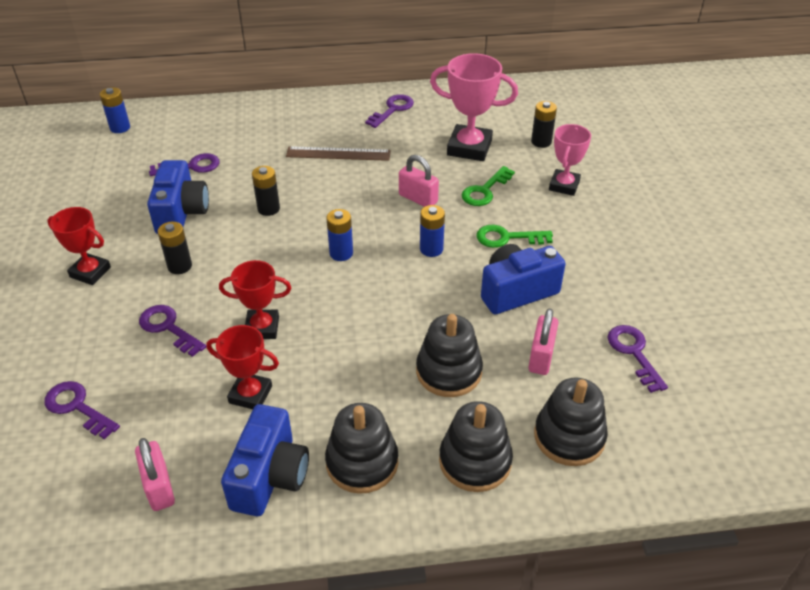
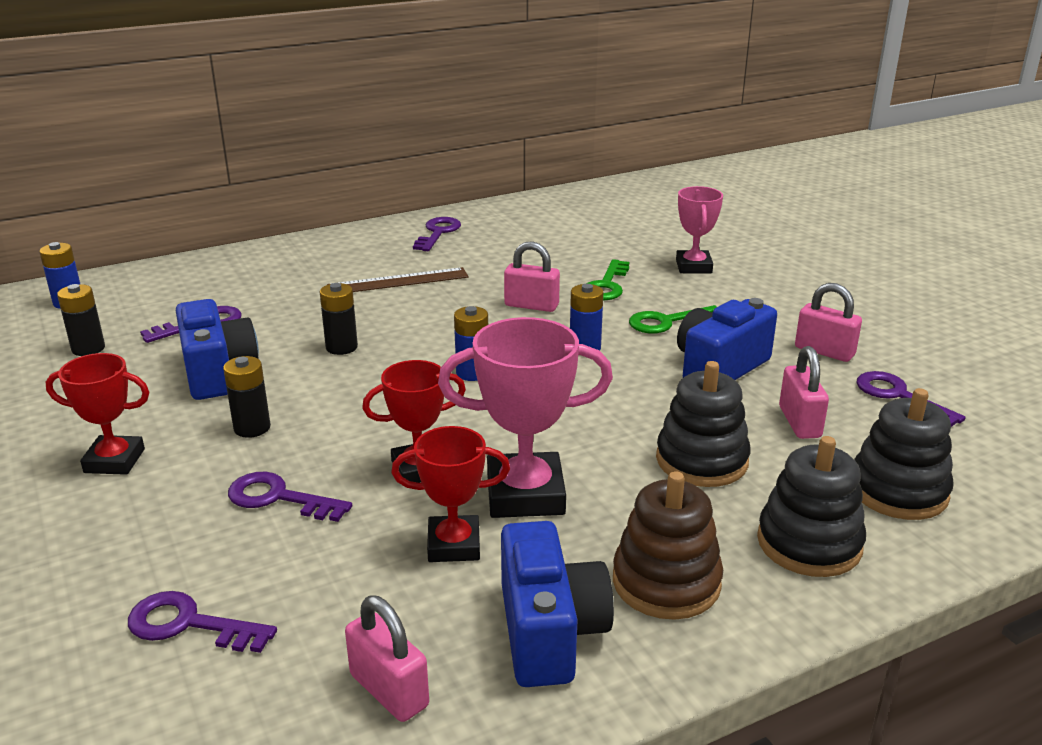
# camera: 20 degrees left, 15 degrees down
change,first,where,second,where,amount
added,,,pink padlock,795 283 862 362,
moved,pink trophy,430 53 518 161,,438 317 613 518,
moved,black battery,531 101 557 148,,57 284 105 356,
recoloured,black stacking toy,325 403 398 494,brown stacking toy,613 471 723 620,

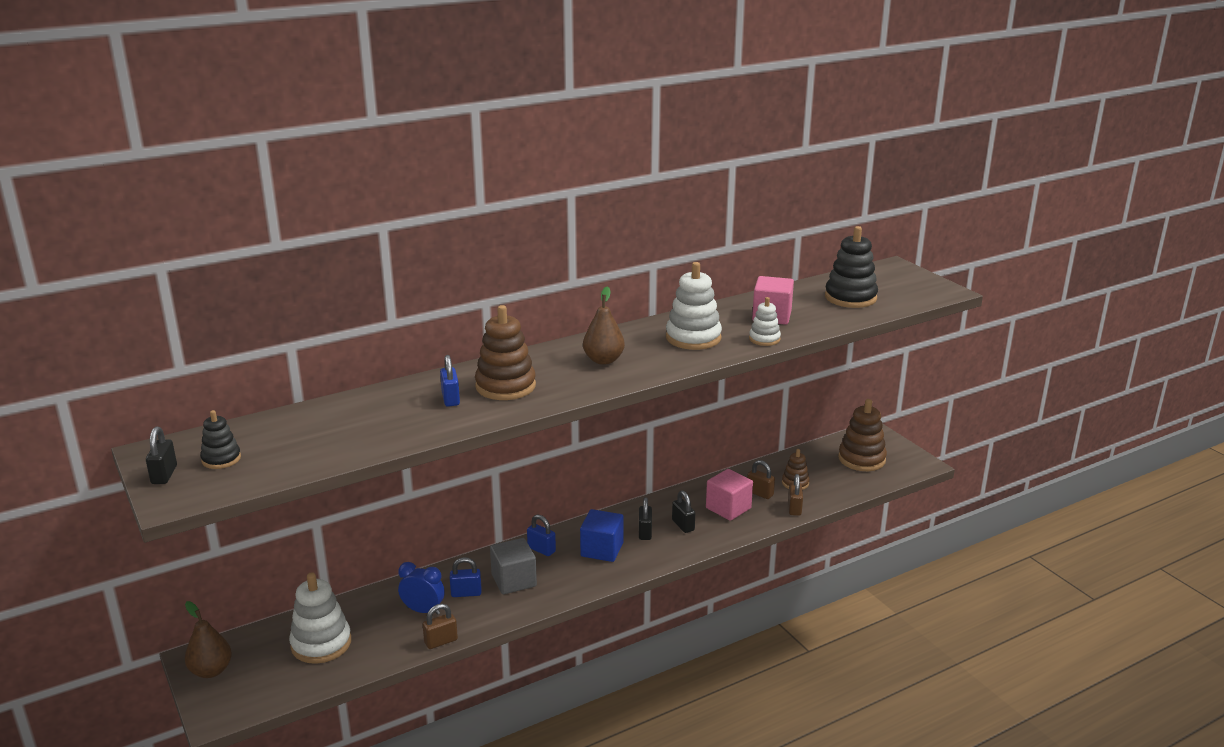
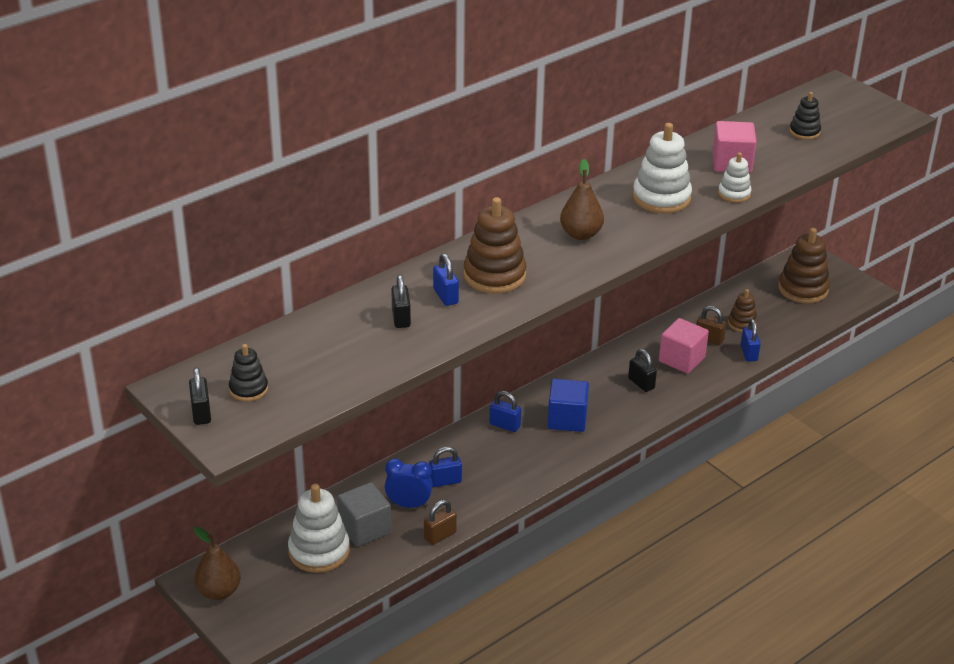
# camera: 10 degrees left, 10 degrees up
change,first,where,second,where,amount
moved,grey cube,490 538 537 594,,337 482 391 547,
moved,black padlock,639 497 652 540,,391 275 411 328,
recoloured,brown padlock,788 474 803 516,blue padlock,741 319 761 362,
resized,black stacking toy,825 226 878 308,,789 92 821 140,x0.56

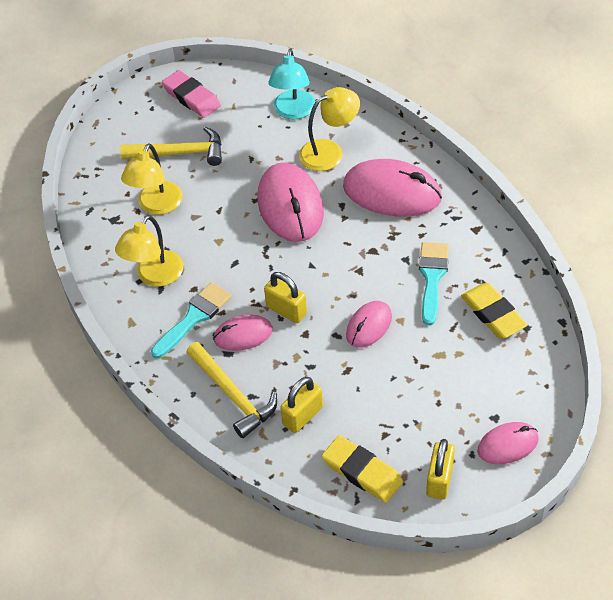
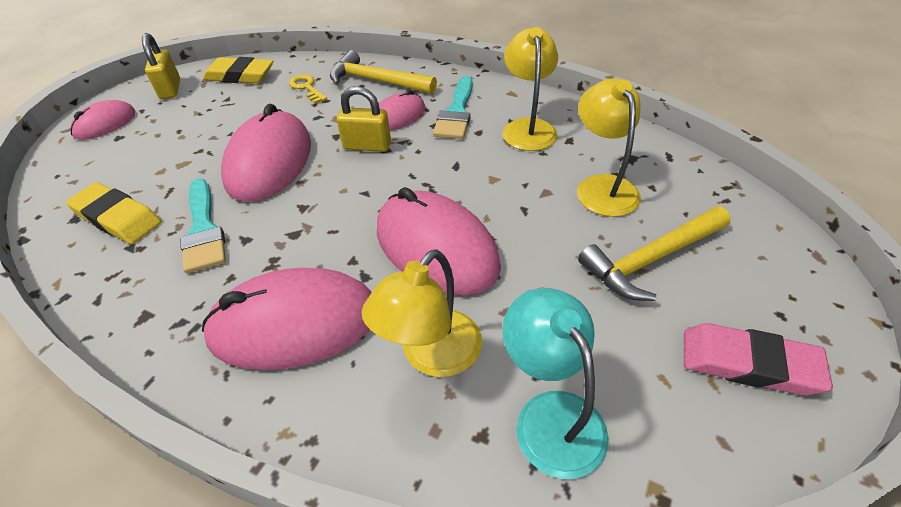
# camera: 150 degrees right, 5 degrees down
change,first,where,second,where,amount
replaced,yellow padlock,280 377 323 433,yellow key,289 74 327 104,
resized,pink mouse,346 301 392 348,,221 104 311 202,x1.81

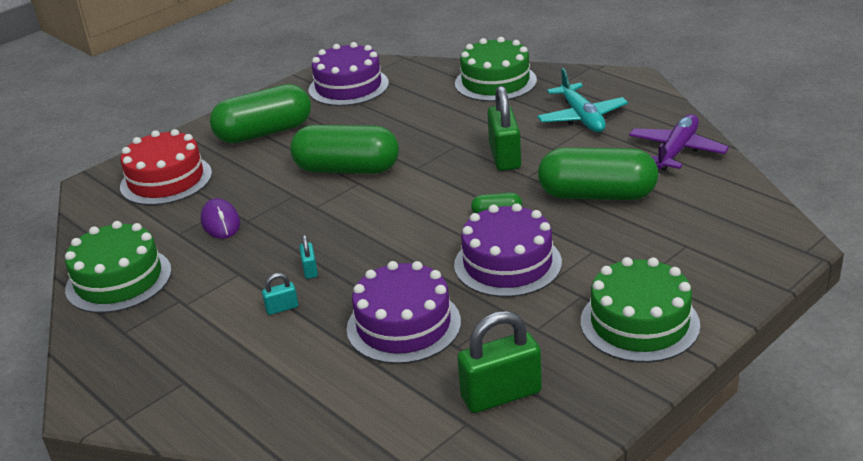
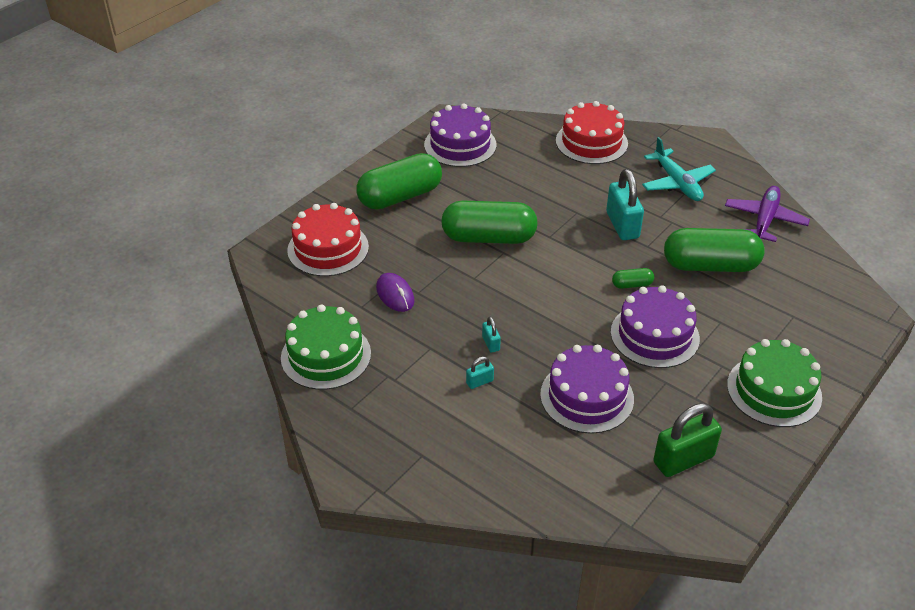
# camera: 10 degrees left, 10 degrees up
change,first,where,second,where,amount
recoloured,green cake,455 37 537 102,red cake,556 101 628 164,
recoloured,green padlock,487 86 521 171,turquoise padlock,606 169 644 240,

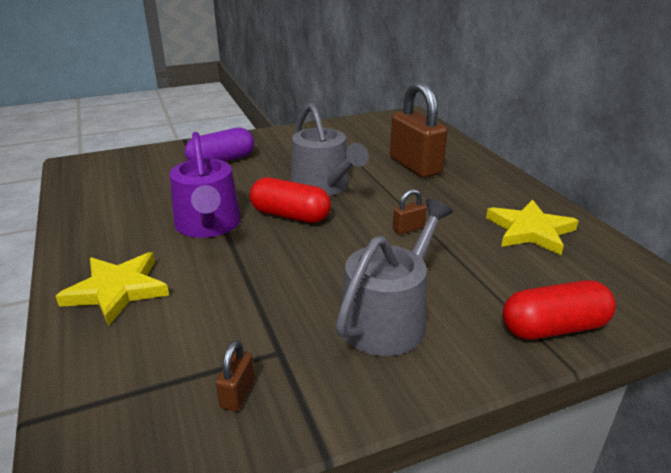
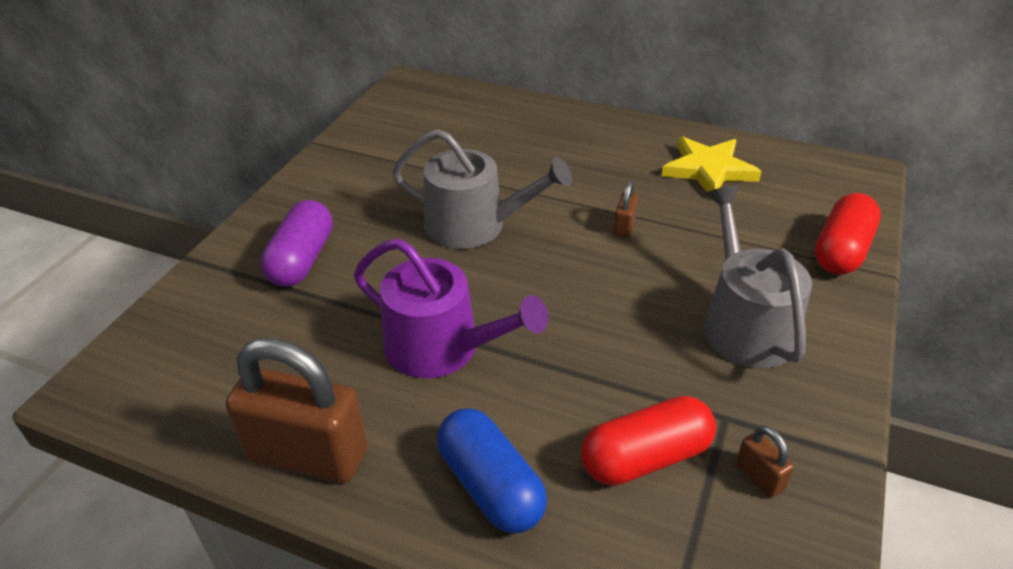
# camera: 45 degrees left, 10 degrees up
change,first,where,second,where,amount
moved,red capsule,250 177 331 223,,581 396 716 486,
moved,brown padlock,390 81 448 178,,226 338 367 483,
replaced,yellow star,56 252 169 326,blue capsule,437 408 547 533,

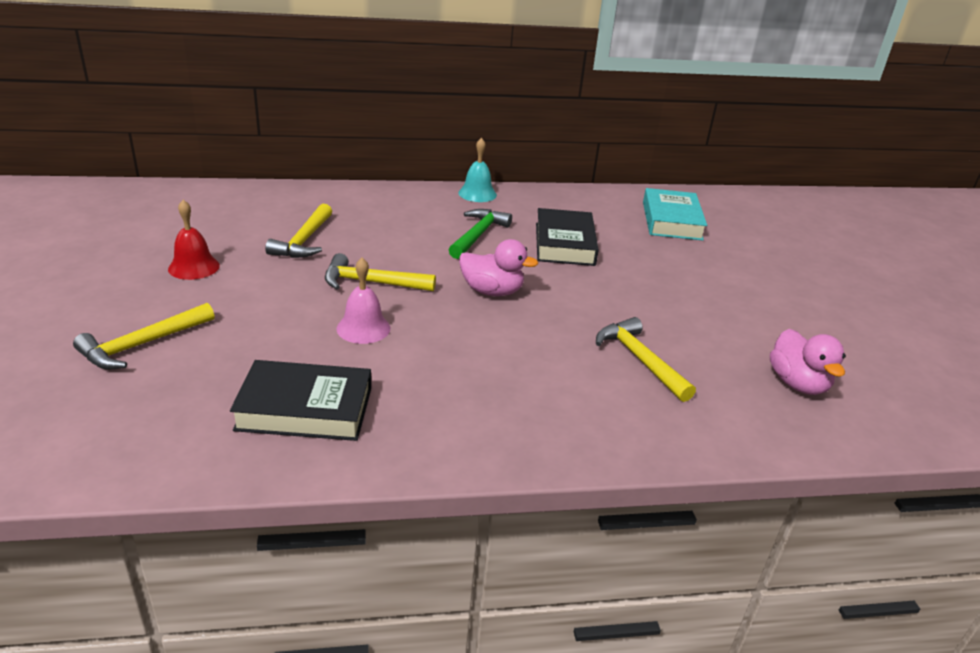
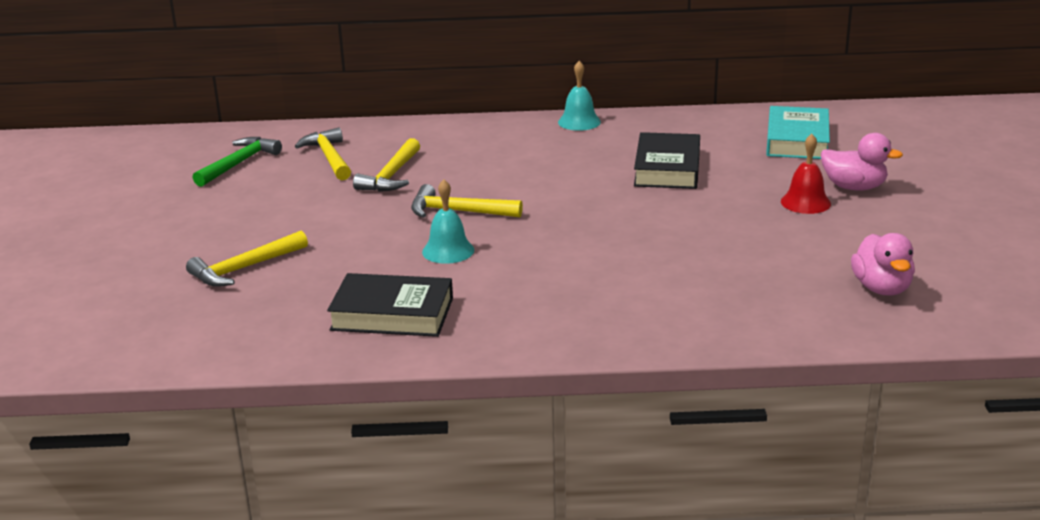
# camera: 10 degrees right, 5 degrees down
change,first,where,second,where,amount
moved,red bell,168 200 220 280,,781 134 831 214,
moved,green hammer,449 209 512 259,,193 137 282 187,
moved,pink duck,459 239 538 296,,821 133 903 190,
moved,yellow hammer,596 317 696 402,,295 127 351 180,
recoloured,pink bell,336 258 390 344,turquoise bell,422 180 474 264,

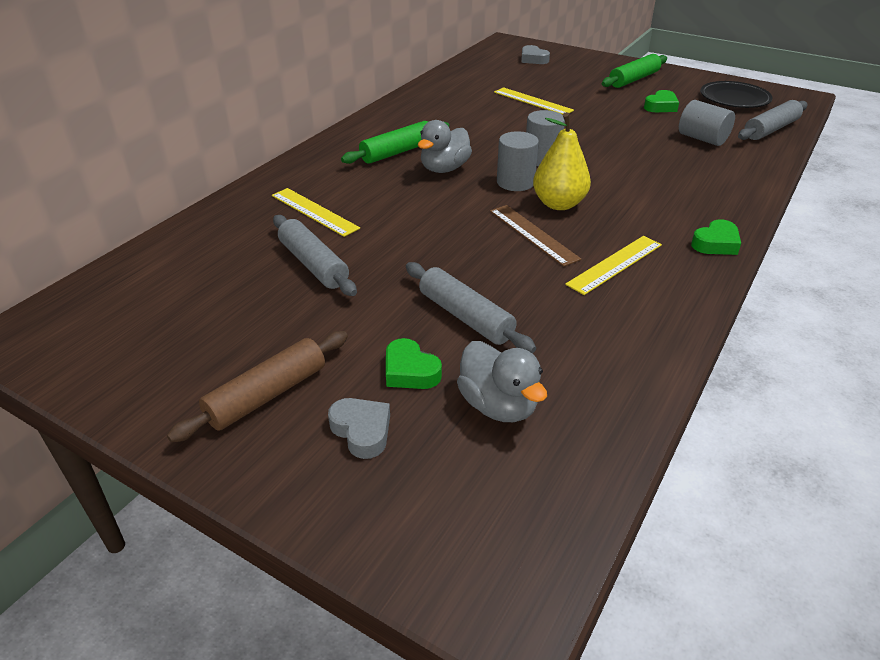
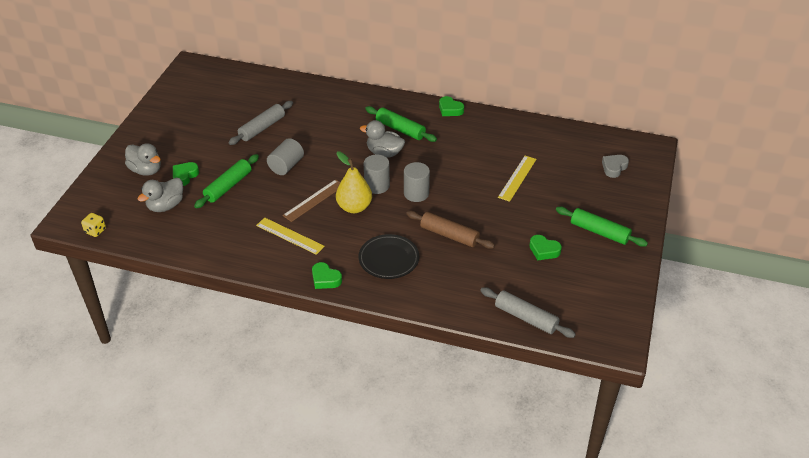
# camera: 75 degrees right, 5 degrees up
change,first,where,second,where,amount
removed,yellow ruler,272 188 360 237,,,
added,,,yellow dice,81 213 106 237,
added,,,green heart,439 96 464 116,
moved,brown rolling pin,167 331 348 443,,406 211 495 249,
moved,grey cylinder,679 100 735 146,,267 138 304 175,
moved,black plate,700 81 773 108,,359 234 419 279,
replaced,grey heart,328 398 390 459,grey duck,125 143 161 176,
recoloured,grey rolling pin,406 262 536 353,green rolling pin,194 154 259 208,

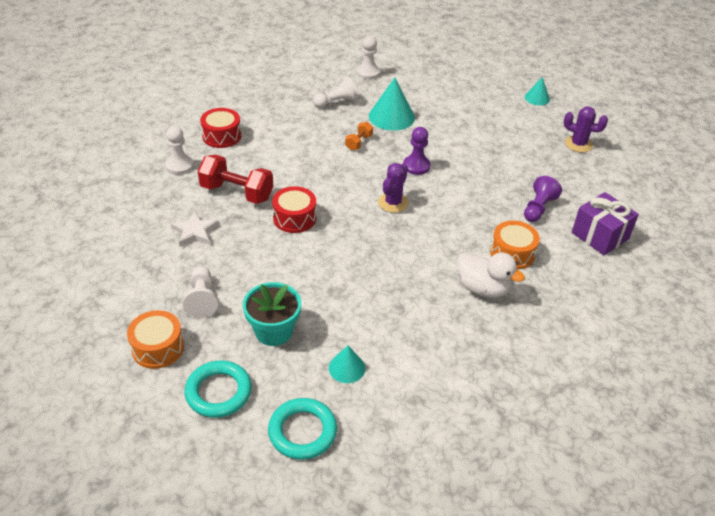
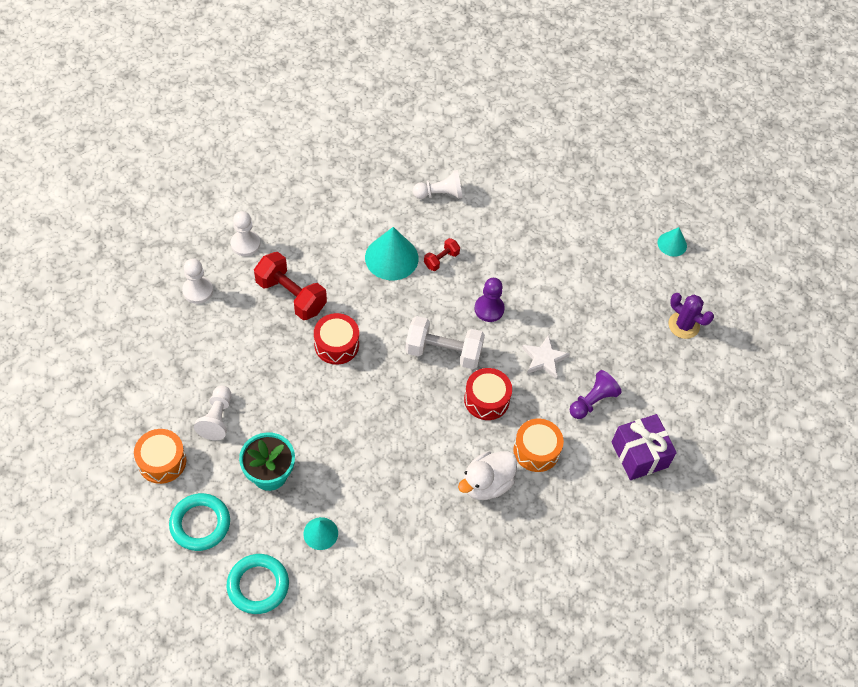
# camera: 15 degrees right, 15 degrees up
change,first,where,second,where,amount
moved,white star,171 211 219 247,,522 335 570 379,
moved,red drum,200 108 241 148,,464 368 512 420,
moved,white pawn,357 36 380 79,,182 258 213 304,
moved,turquoise cone,369 77 415 131,,365 227 419 280,
replaced,purple cactus,378 163 409 213,white dumbbell,405 316 485 369,
recoloured,orange dumbbell,345 122 373 150,red dumbbell,424 238 460 271,
turned,white duck,457 252 525 298,,458 451 517 500,90 degrees clockwise

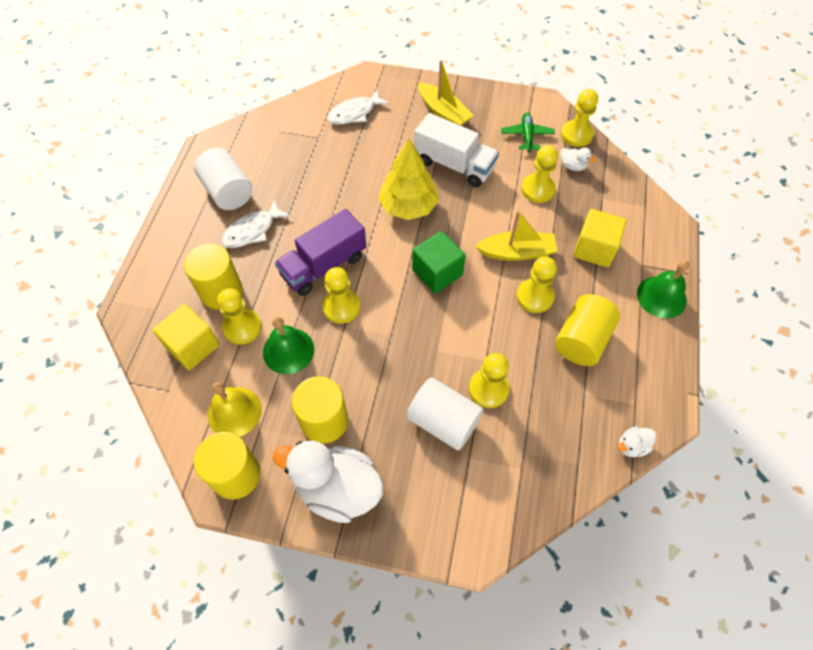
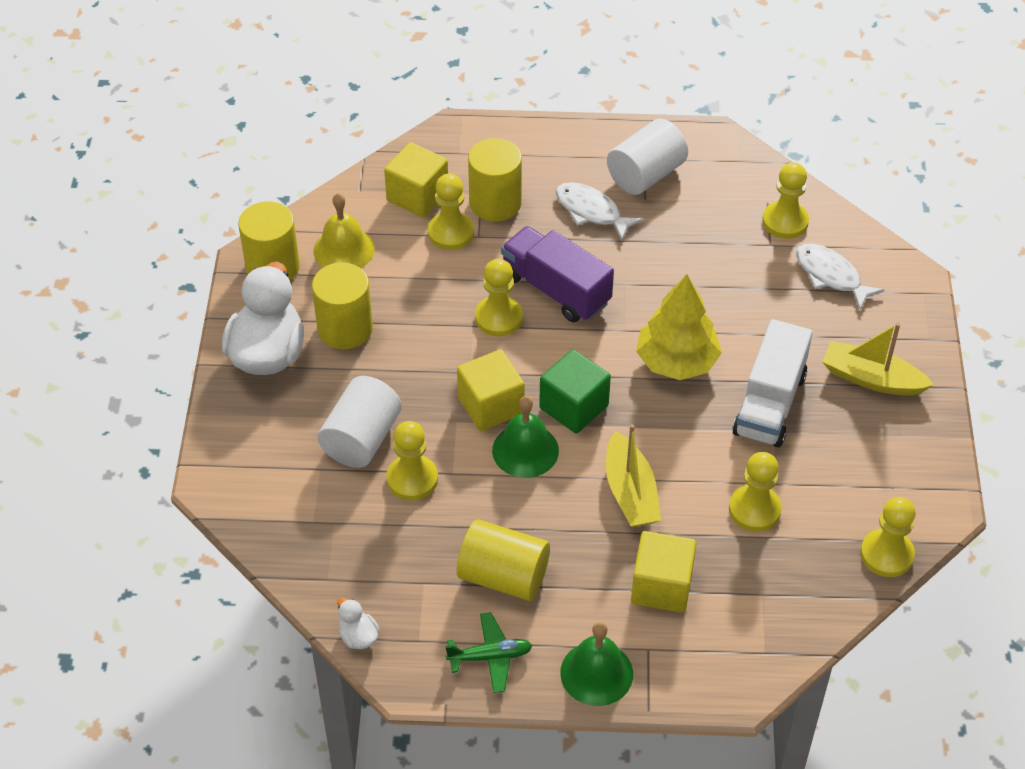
# camera: 80 degrees right, 10 degrees down
change,first,where,second,where,amount
removed,white duck,560 148 596 171,,,
added,,,yellow cube,457 349 525 431,
moved,green bell,263 317 314 374,,492 396 559 478,
moved,green plane,501 113 555 152,,445 612 533 693,
moved,yellow pawn,516 256 557 313,,762 162 809 239,
turned,yellow boat,418 60 474 126,,822 323 934 395,75 degrees clockwise

